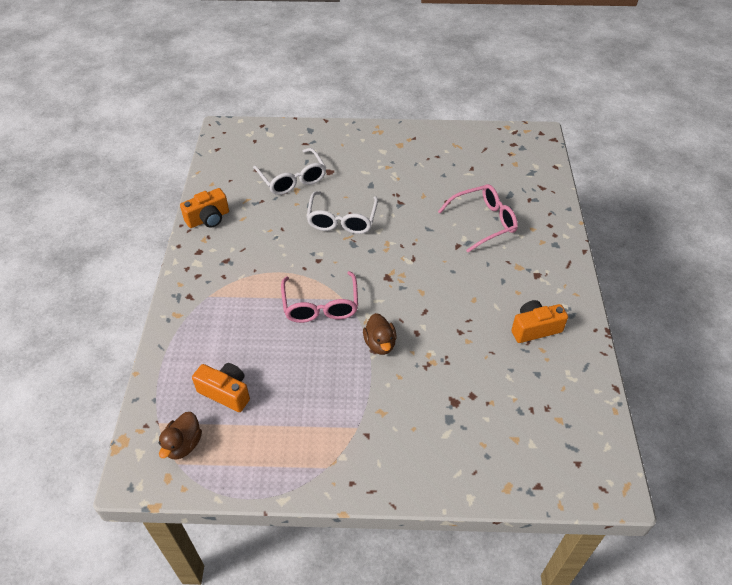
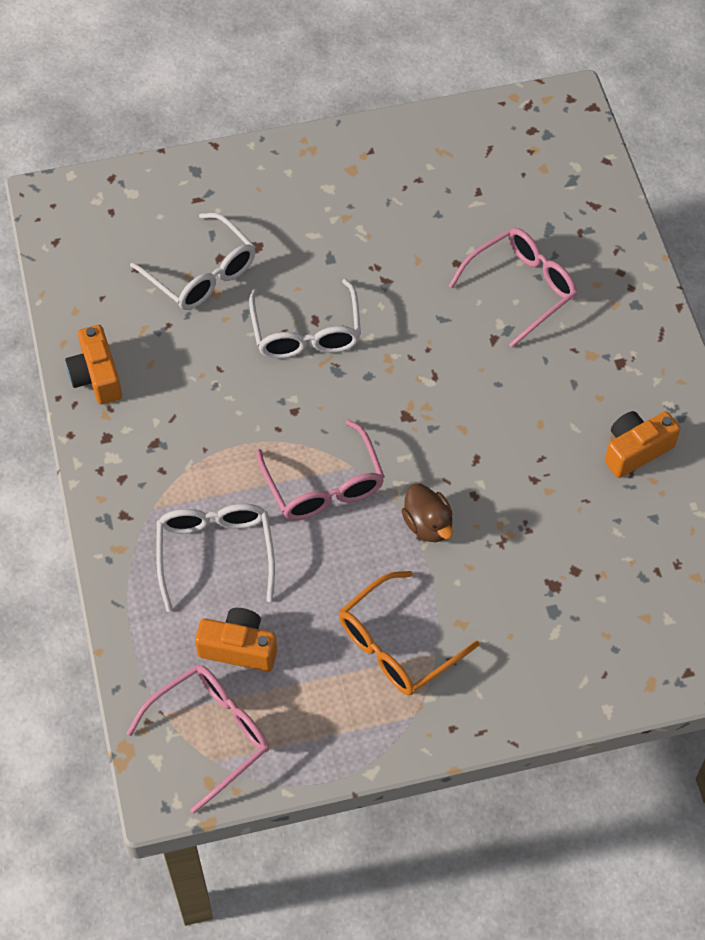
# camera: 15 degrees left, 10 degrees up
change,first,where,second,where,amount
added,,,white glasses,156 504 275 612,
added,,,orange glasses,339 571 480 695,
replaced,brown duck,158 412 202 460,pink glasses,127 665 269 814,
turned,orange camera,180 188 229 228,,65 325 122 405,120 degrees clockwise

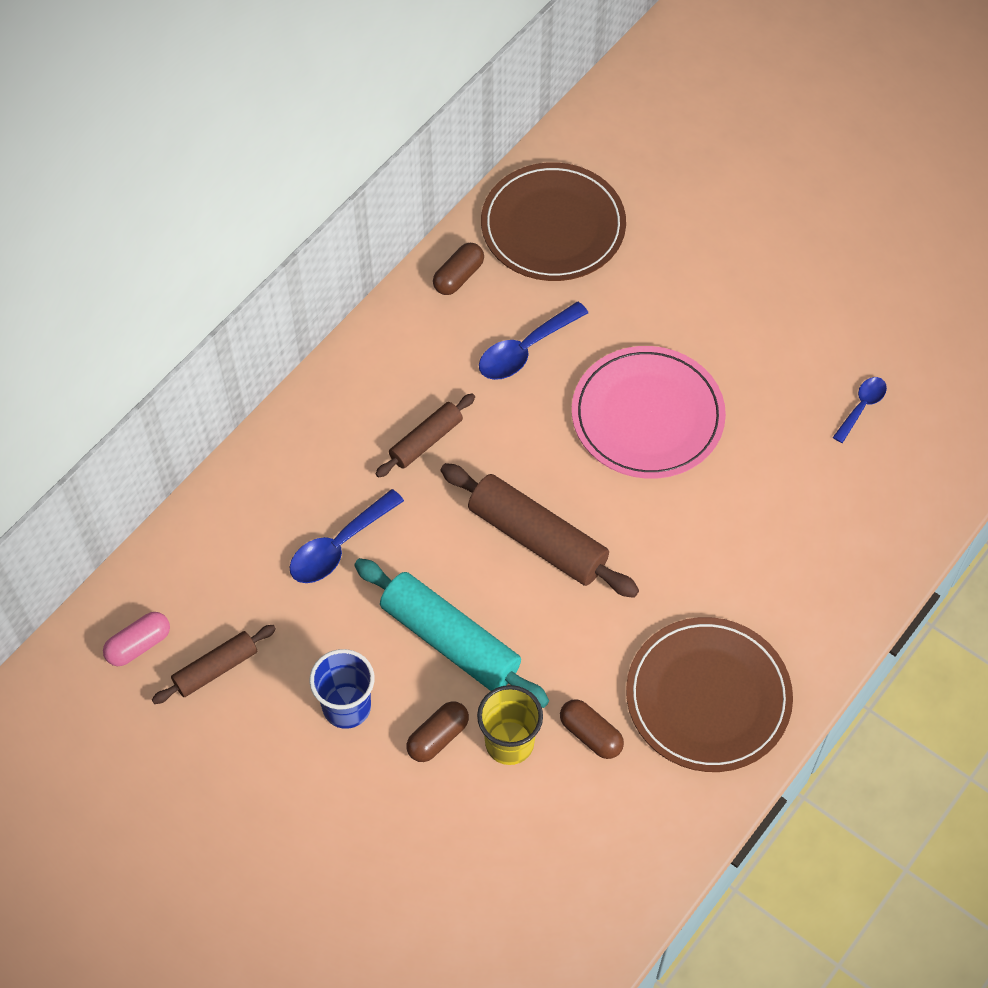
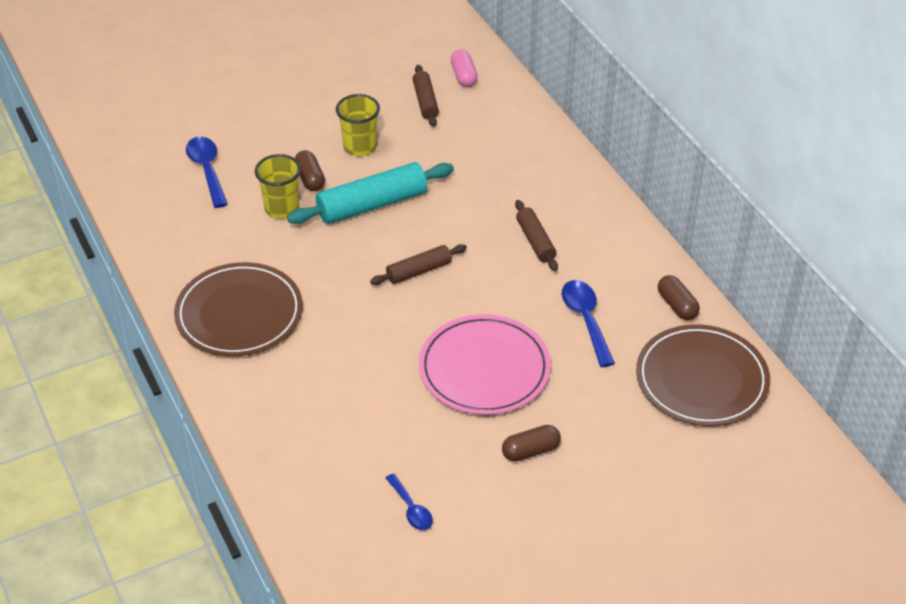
# camera: 115 degrees right, 15 degrees down
change,first,where,second,where,amount
moved,blue spoon,289 489 404 583,,186 136 228 208,
moved,brown capsule,560 699 624 759,,502 425 561 462,
recoloured,blue cup,310 649 375 729,yellow cup,336 94 380 156,
resized,brown rolling pin,440 463 639 598,,370 244 467 285,x0.57

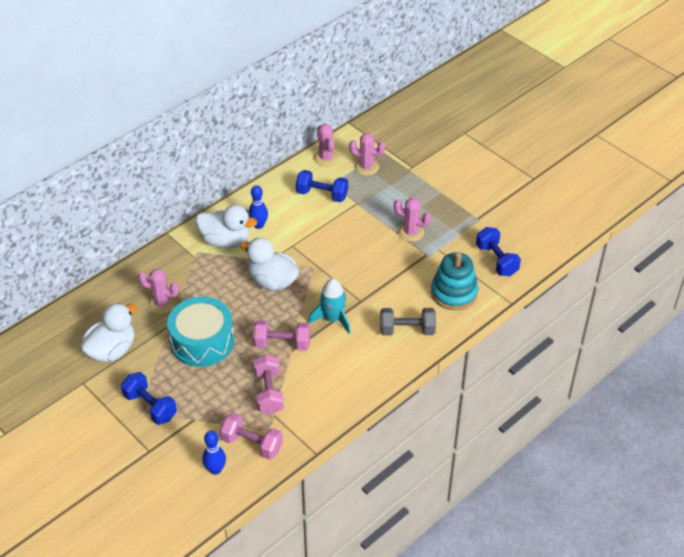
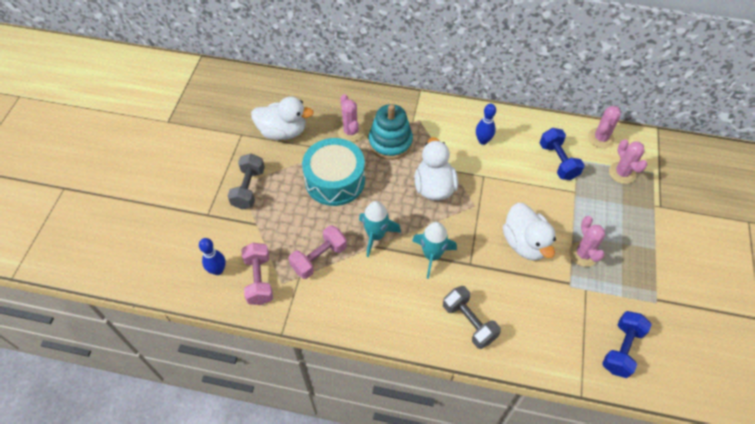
# camera: 55 degrees right, 10 degrees up
change,first,where,second,where,amount
moved,white duck,196 205 257 248,,503 203 556 261,
moved,turquoise stacking toy,431 252 478 310,,369 104 413 160,
replaced,pink dumbbell,253 320 311 351,turquoise rocket,359 201 401 257,
recoloured,blue dumbbell,121 372 177 425,grey dumbbell,228 153 265 209,

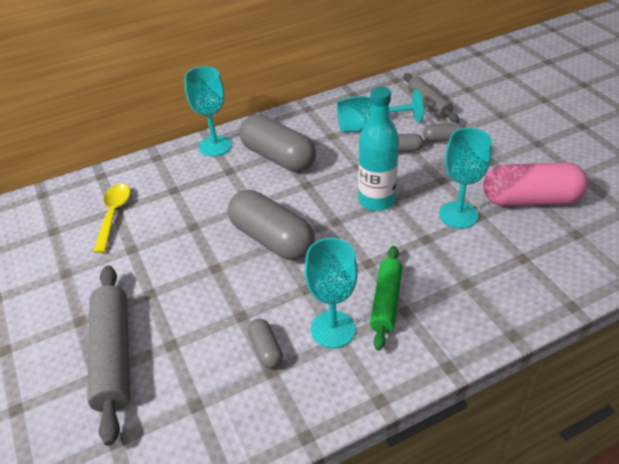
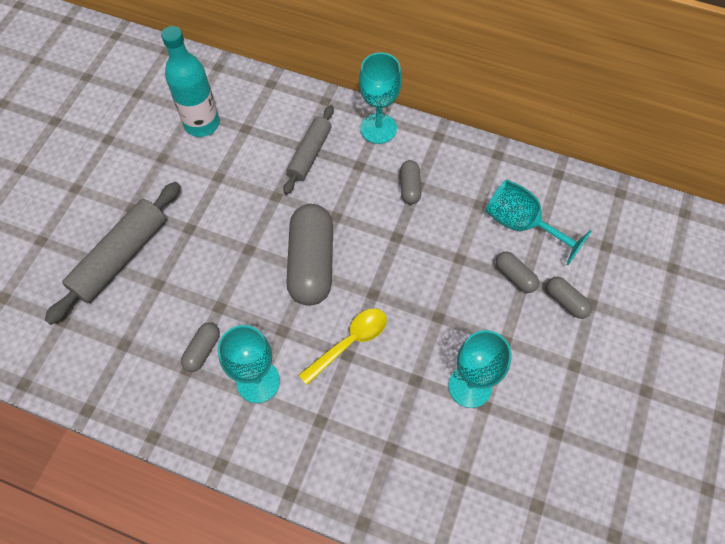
# camera: 45 degrees right, 20 degrees up
change,first,where,second,where,amount
removed,green rolling pin,370 246 402 350,,,
removed,pink capsule,483 162 588 206,,,
moved,yellow spoon,93 184 130 253,,299 308 387 385,
moved,turquoise bottle,358 87 399 211,,161 26 219 137,
moved,grey rolling pin,403 74 459 123,,283 105 334 194,
resized,grey capsule,240 114 316 172,,400 160 421 204,x0.48

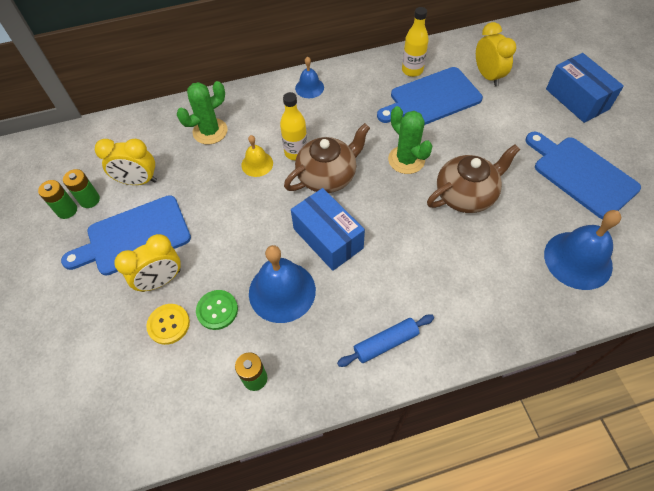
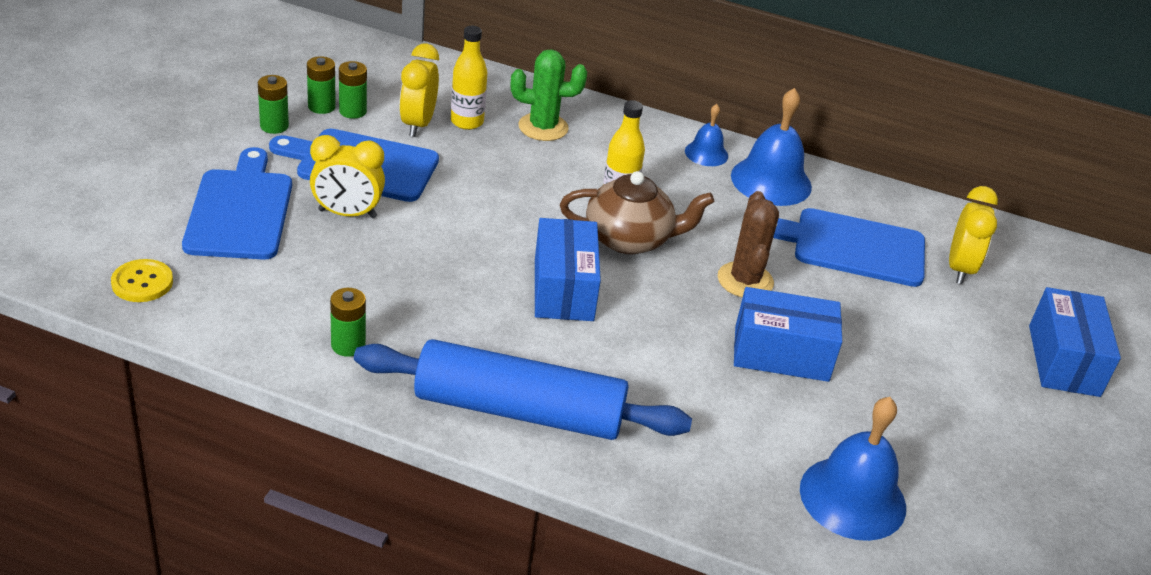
# camera: 30 degrees right, 20 degrees down
change,first,where,second,where,amount
removed,green button,196 290 238 330,,,
removed,yellow bell,241 135 273 177,,,
added,,,green battery,258 75 289 134,
moved,yellow button,146 304 190 345,,111 259 173 302,
moved,blue bell,249 245 316 323,,731 88 812 206,
moved,yellow bottle,402 7 429 77,,451 26 487 130,
moved,blue cutting board,526 132 641 219,,182 147 292 260,
replaced,brown teapot,427 144 520 213,blue box,734 287 842 382,
recoloured,green cactus,388 106 433 174,brown cactus,718 191 779 298,
turned,yellow clock,95 139 157 185,,399 44 439 137,60 degrees clockwise
resized,blue rolling pin,337 315 434 367,,354 339 692 440,x2.15

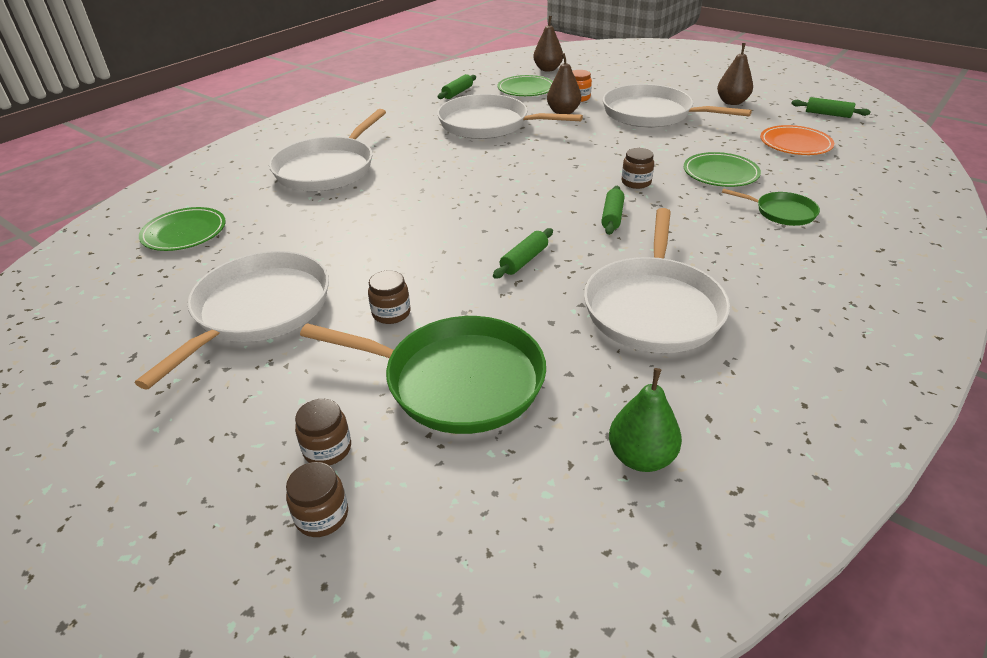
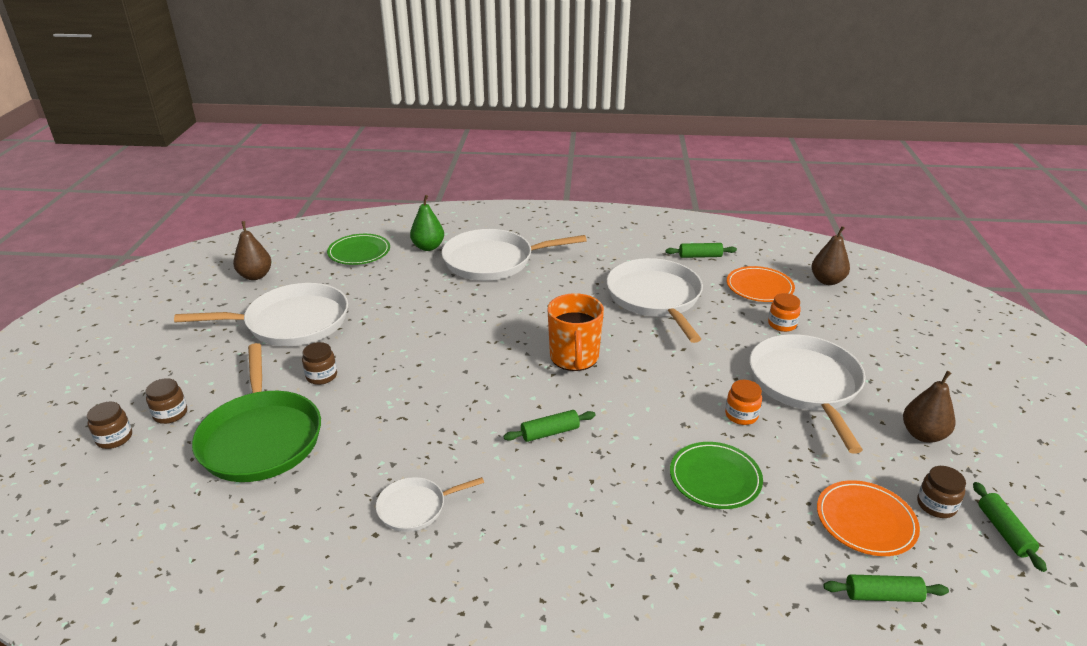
# camera: 55 degrees right, 5 degrees down
change,first,where,second,where,amount
removed,green pan,722 189 820 226,,,
added,,,orange mug,547 293 604 371,
added,,,orange jar,725 380 762 425,
moved,green rolling pin,493 228 553 279,,823 574 949 602,
moved,brown pear,547 53 581 114,,233 221 272 280,
moved,green pear,609 368 682 472,,410 195 444 251,
moved,brown jar,621 148 654 189,,917 466 966 518,
recoloured,green plate,498 75 553 96,orange plate,727 266 795 302,
resized,white pan,584 208 730 353,,376 477 484 532,x0.50

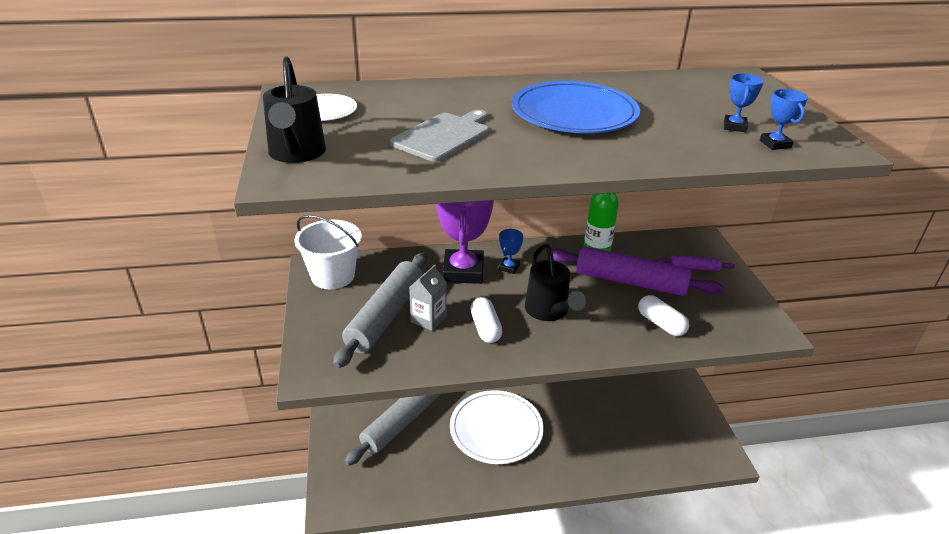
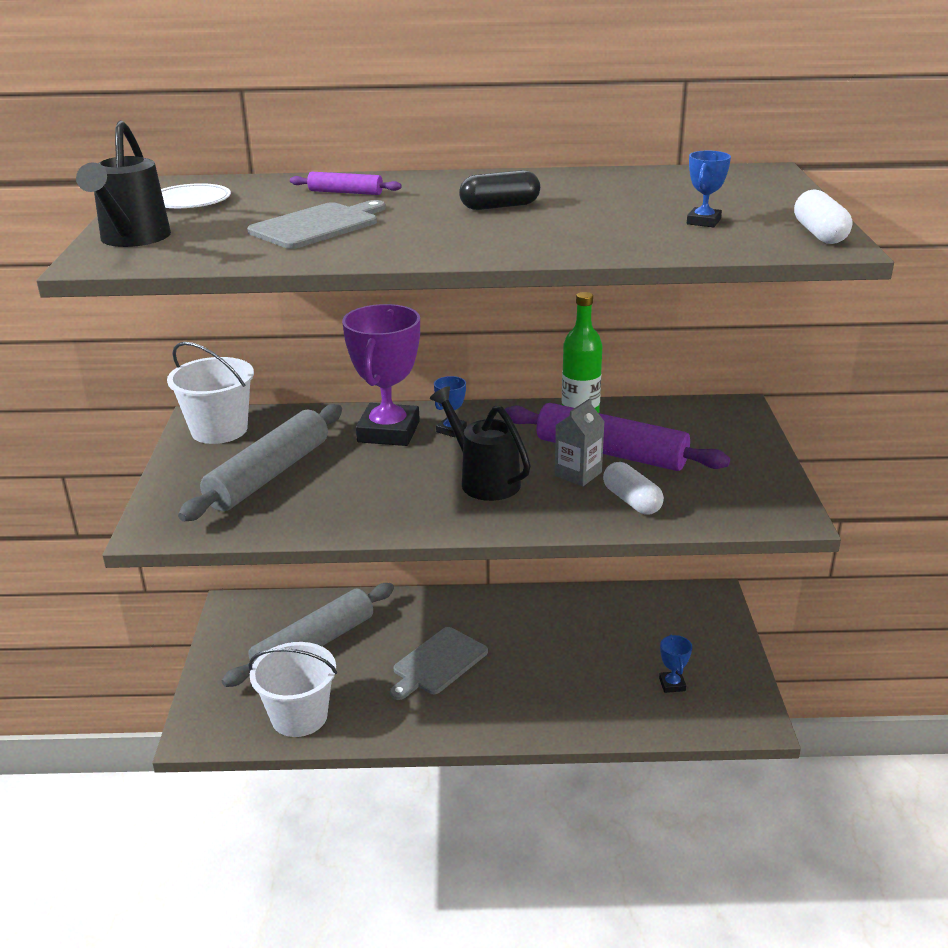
# camera: 10 degrees right, 5 degrees down
change,first,where,second,where,amount
added,,,white bucket,248 642 337 737,
moved,grey carton,409 265 447 331,,555 398 605 486,
moved,white capsule,470 297 503 343,,794 189 852 244,
moved,purple rolling pin,657 255 735 271,,290 172 402 195,
moved,blue trophy,760 89 808 150,,659 635 692 693,
replaced,white plate,450 390 544 464,grey cutting board,390 627 488 700,
replaced,blue plate,512 81 640 133,black capsule,459 170 540 210,
turned,black watering can,525 244 586 321,,430 386 531 501,150 degrees clockwise

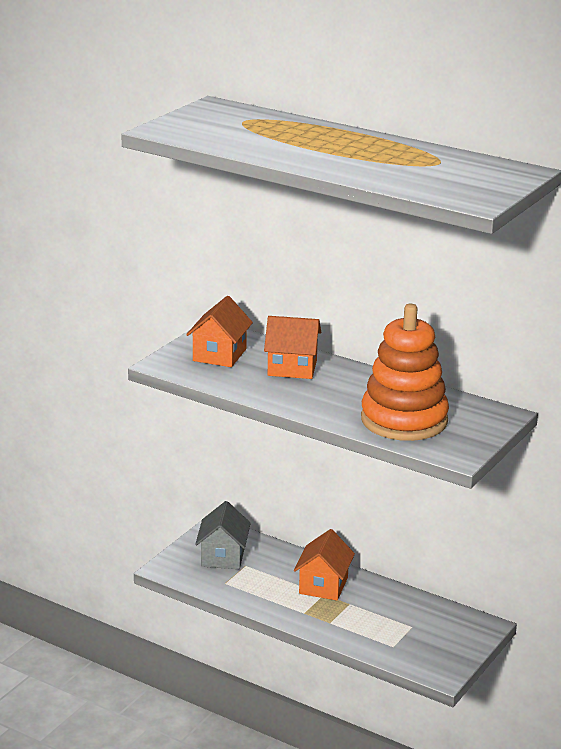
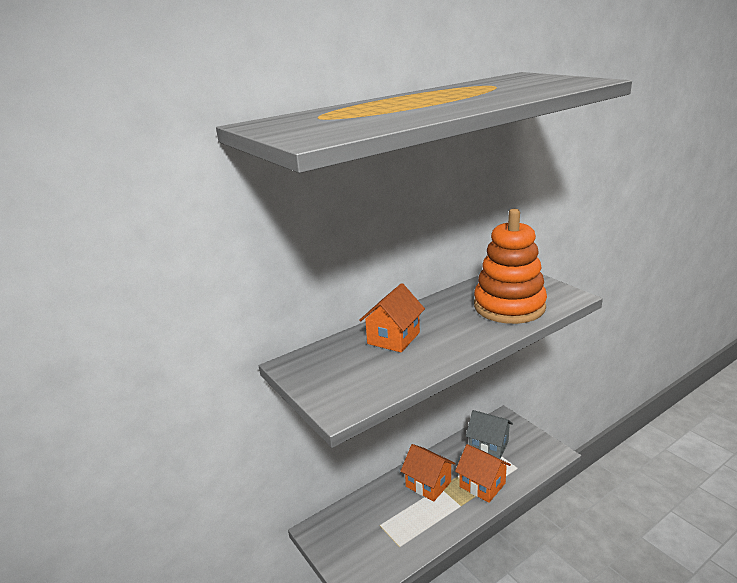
# camera: 65 degrees left, 0 degrees up
change,first,where,second,where,amount
moved,orange house,186 296 253 367,,455 444 511 503,
moved,grey house,195 501 251 569,,466 410 513 459,

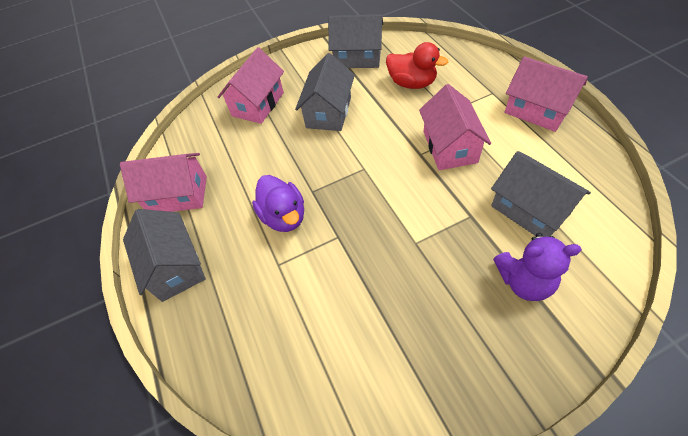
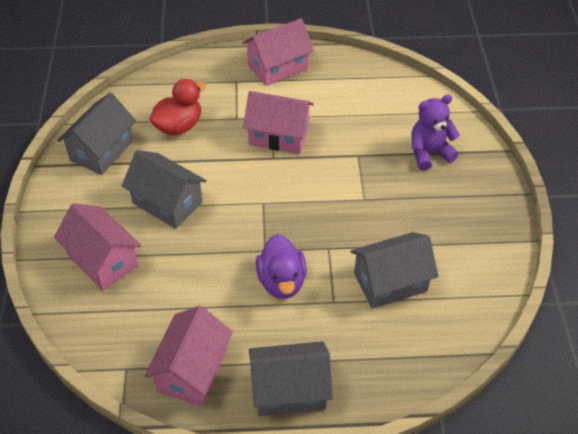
# camera: 75 degrees left, 5 degrees down
change,first,where,second,where,amount
moved,grey house,491 151 591 237,,351 232 438 309,
turned,purple duck,252 175 304 232,,256 234 307 299,90 degrees clockwise
turned,purple teddy bear,493 233 582 301,,411 94 460 171,135 degrees counterclockwise

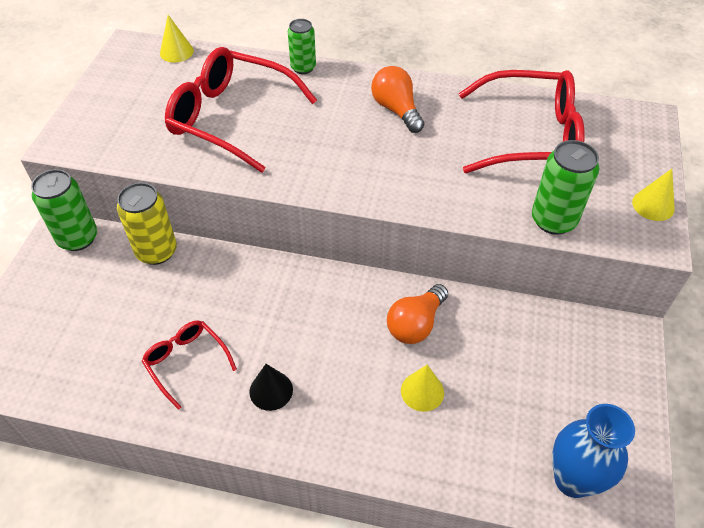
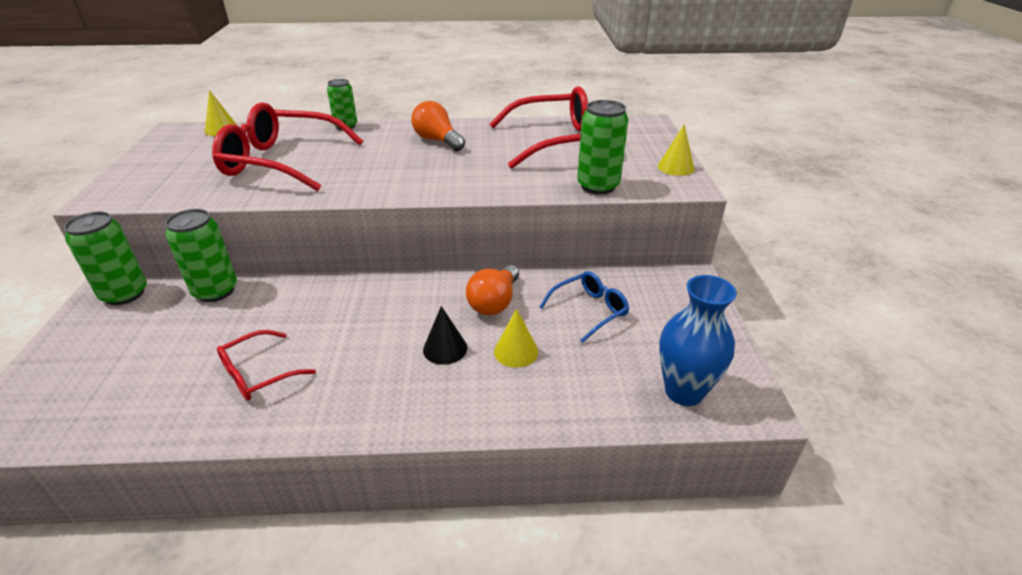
# camera: 15 degrees left, 15 degrees down
change,first,where,second,where,amount
added,,,blue glasses,539 271 629 343,
moved,black cone,249 364 293 411,,423 306 467 365,
recoloured,yellow can,117 183 177 265,green can,165 209 237 302,
turned,red glasses,142 320 237 410,,217 330 316 400,75 degrees counterclockwise

